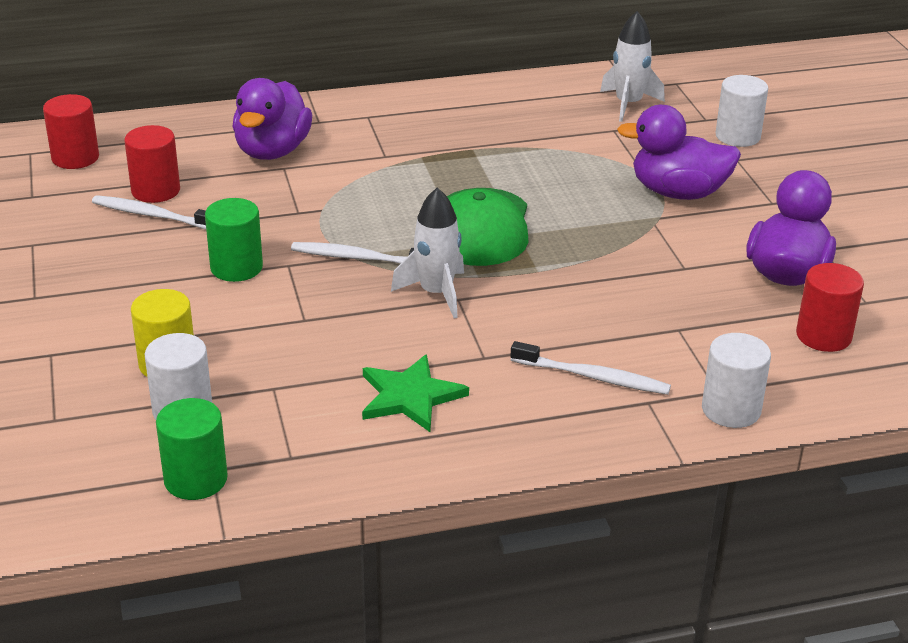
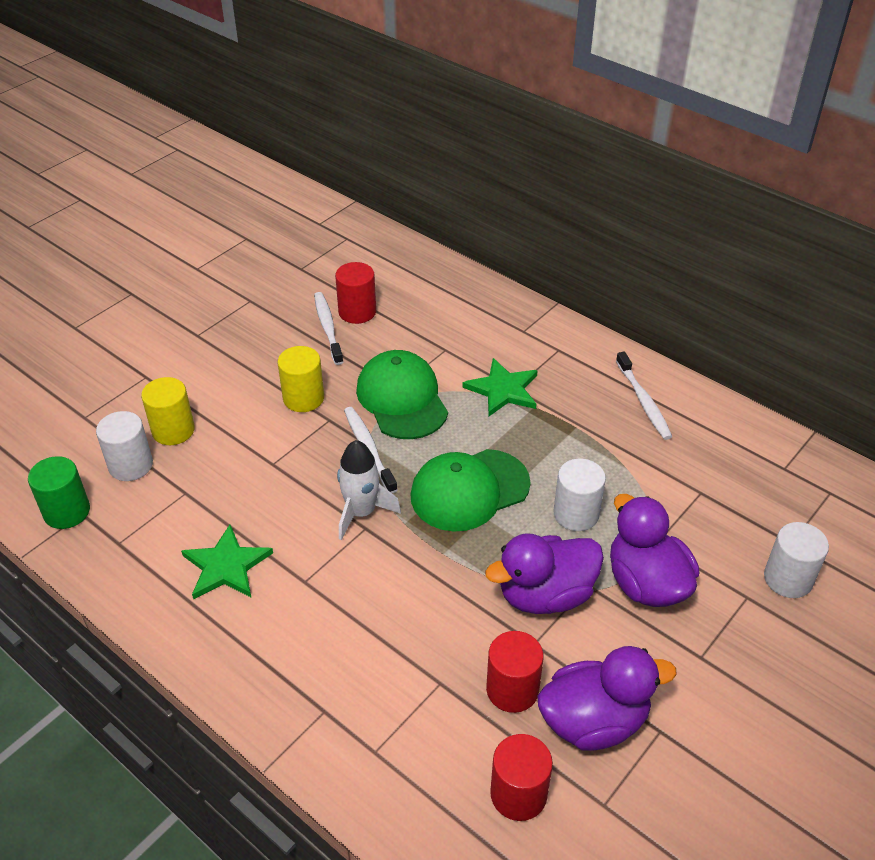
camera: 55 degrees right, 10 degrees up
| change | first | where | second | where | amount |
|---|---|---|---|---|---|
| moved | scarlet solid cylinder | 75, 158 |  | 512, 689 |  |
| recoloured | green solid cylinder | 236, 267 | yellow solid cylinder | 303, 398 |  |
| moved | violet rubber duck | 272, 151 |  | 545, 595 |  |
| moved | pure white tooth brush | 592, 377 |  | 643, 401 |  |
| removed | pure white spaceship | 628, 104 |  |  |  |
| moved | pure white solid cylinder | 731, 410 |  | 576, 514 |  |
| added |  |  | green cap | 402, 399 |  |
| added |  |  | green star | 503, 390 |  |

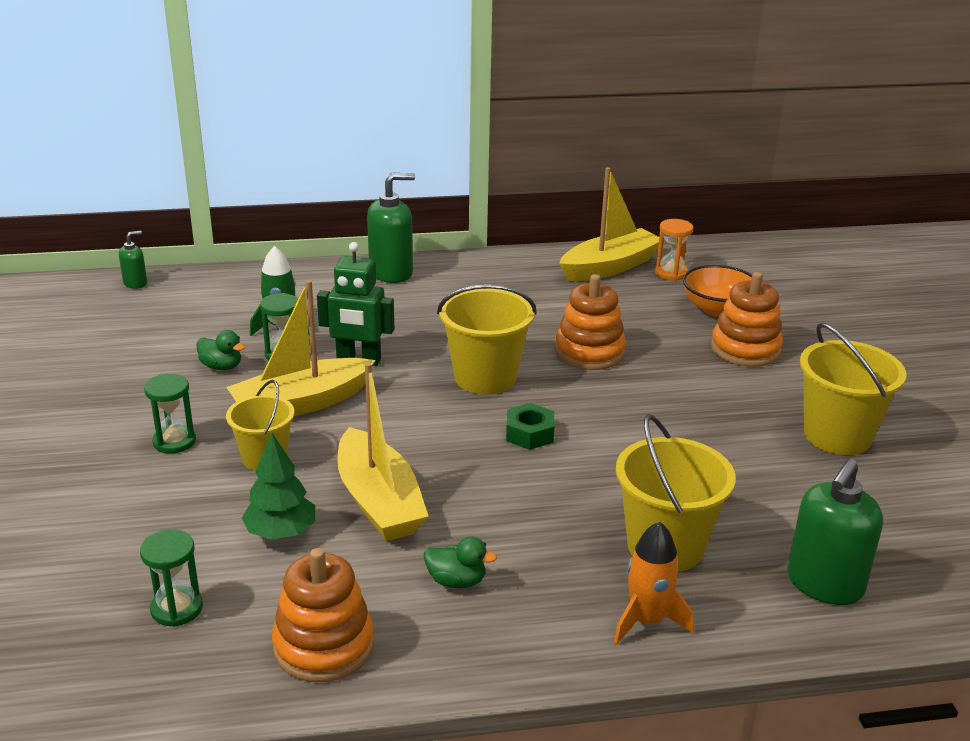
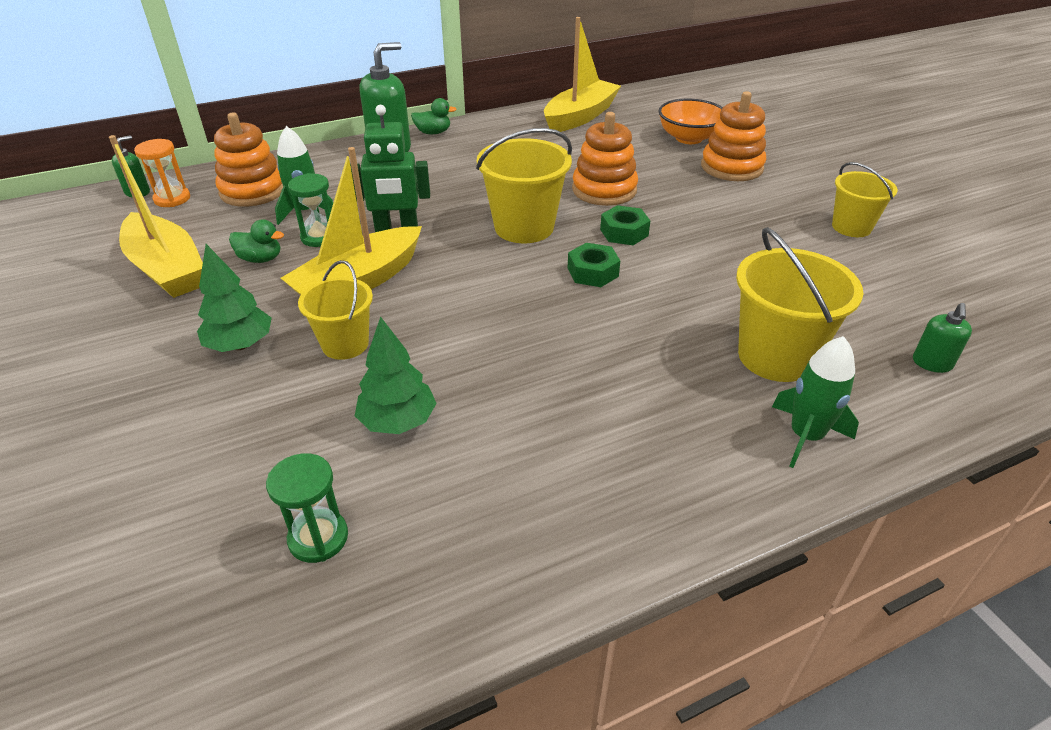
camera: 15 degrees left, 10 degrees up
| change | first | where | second | where | amount |
|---|---|---|---|---|---|
| replaced | green hourglass | 174, 441 | green fir tree | 240, 345 |  |
| moved | orange ring stacker | 324, 646 |  | 253, 191 |  |
| moved | yellow toy boat | 379, 501 |  | 167, 268 |  |
| moved | green rubber duck | 456, 581 |  | 433, 132 |  |
| recoloured | orange spaceship | 647, 621 | green spaceship | 806, 436 |  |
| moved | orange hourglass | 671, 273 |  | 172, 199 |  |
| resized | green pump bottle | 824, 584 |  | 932, 363 | x0.51 |
| resized | yellow pail | 837, 435 |  | 851, 227 | x0.63 |
| added |  |  | green hex nut | 624, 232 |  |

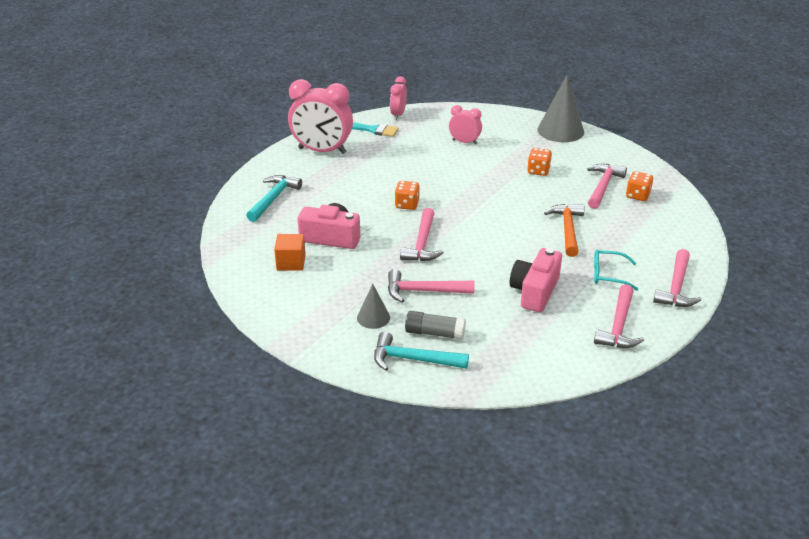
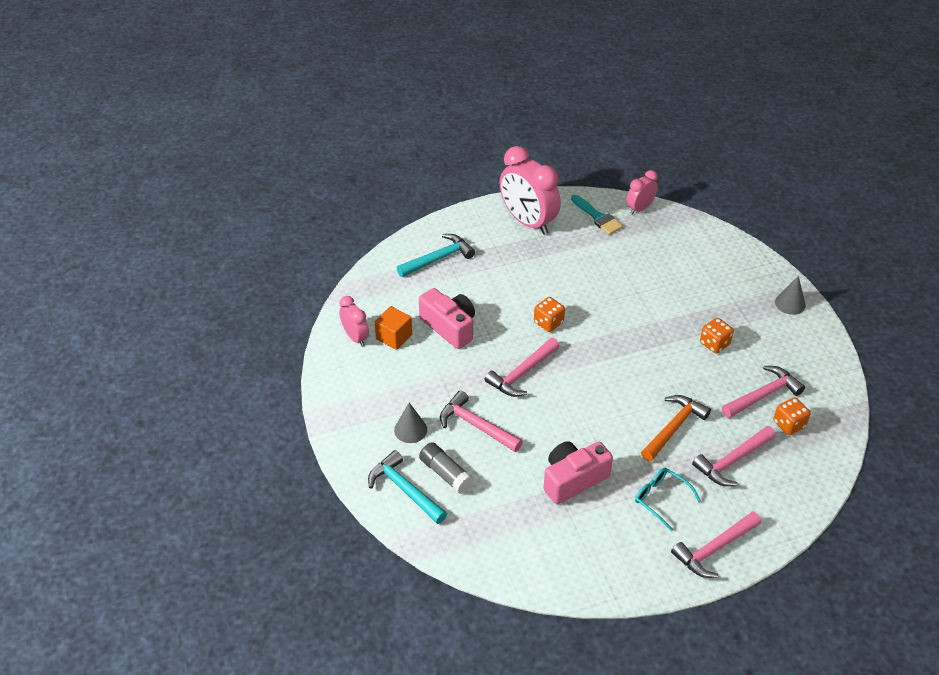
camera: 35 degrees right, 10 degrees up
| change | first | where | second | where | amount |
|---|---|---|---|---|---|
| moved | rose-pink clock | 464, 142 |  | 355, 337 |  |
| resized | ash-grey solid cone | 560, 130 |  | 790, 303 | x0.54 |
| moved | rose-pink carpenter's hammer | 618, 326 |  | 732, 461 |  |

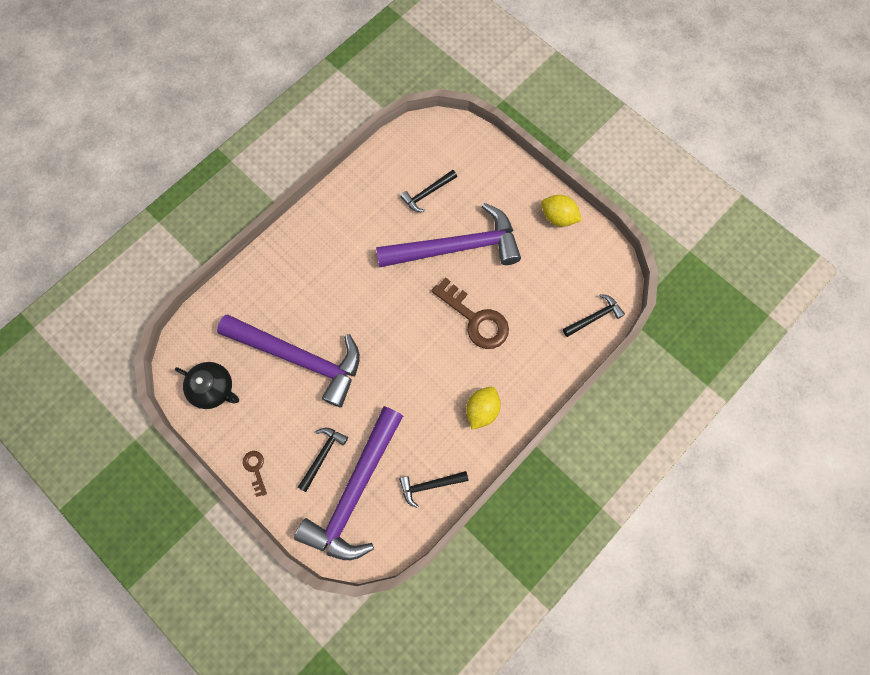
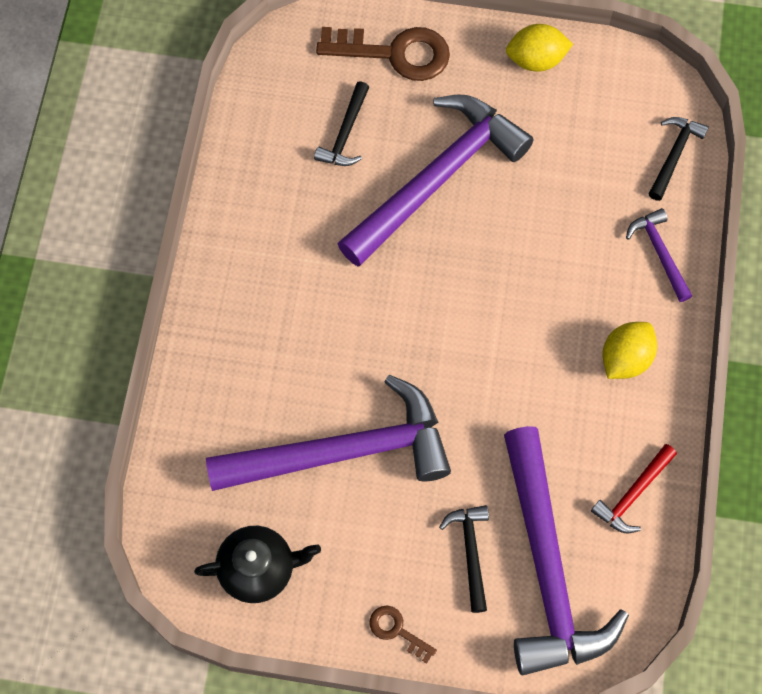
camera: 35 degrees left, 5 degrees down
| change | first | where | second | where | amount |
|---|---|---|---|---|---|
| recoloured | ebony carpenter's hammer | 430, 485 | scarlet carpenter's hammer | 633, 494 |  |
| moved | russet latchkey | 475, 319 |  | 395, 53 |  |
| turned | yellow toy lemon | 482, 410 |  | 625, 359 | 45 degrees clockwise |
| added |  |  | violet carpenter's hammer | 659, 253 |  |

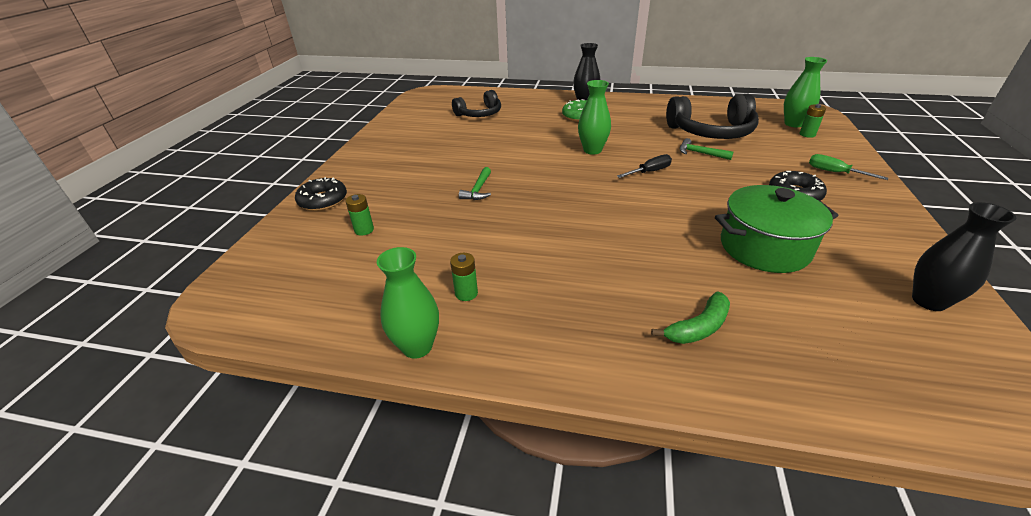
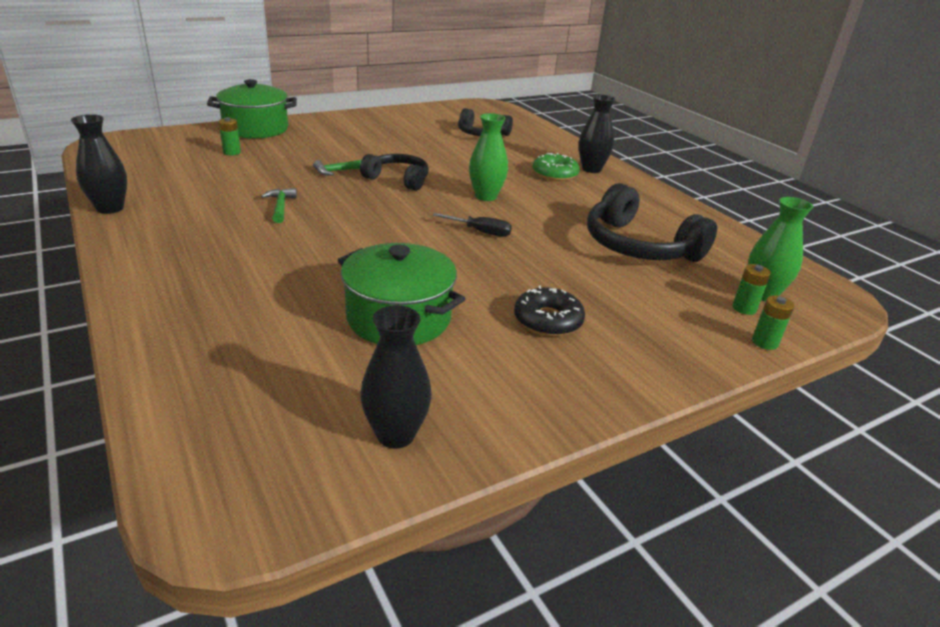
camera: 45 degrees right, 5 degrees down
| change | first | where | second | where | amount |
|---|---|---|---|---|---|
| replaced | ebony donut | 323, 200 | green stockpot | 256, 129 |  |
| recoloured | green vase | 417, 346 | ebony vase | 110, 208 |  |
| moved | green battery | 466, 293 |  | 764, 342 |  |
| removed | green banana | 698, 327 |  |  |  |
| moved | green carpenter's hammer | 700, 153 |  | 280, 206 |  |
| removed | green hand screwdriver | 834, 172 |  |  |  |
| added |  |  | ebony headphones | 398, 179 |  |

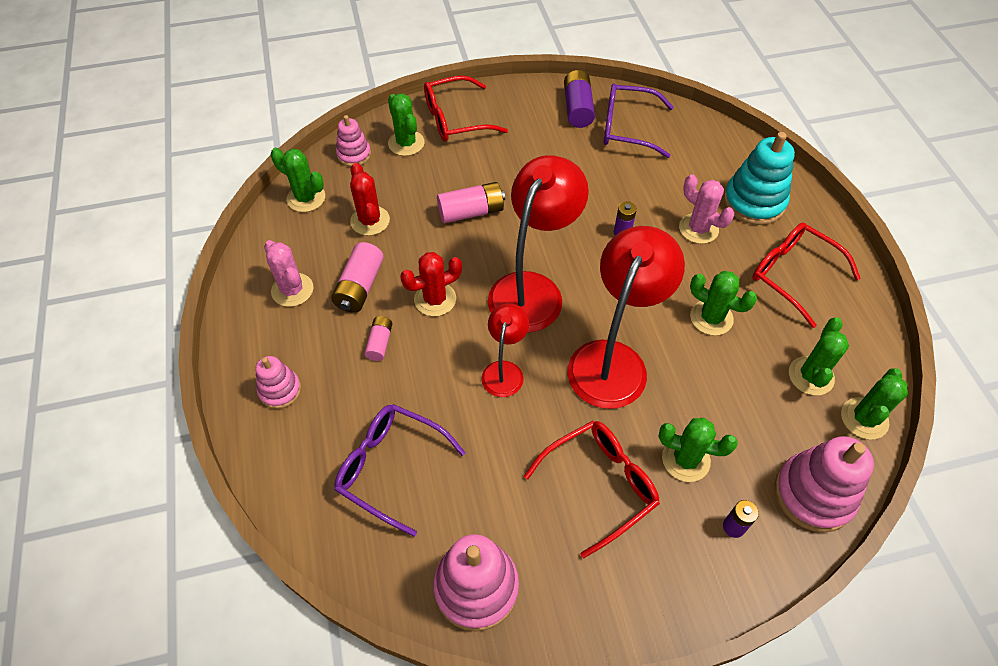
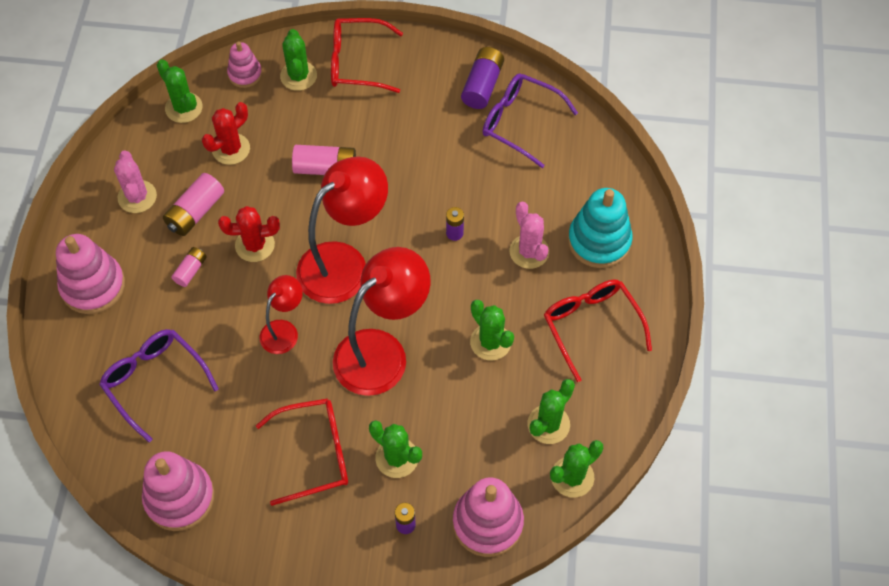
camera: 20 degrees right, 5 degrees up
| change | first | where | second | where | amount |
|---|---|---|---|---|---|
| resized | rose-pink ring stacker | 280, 390 |  | 93, 286 | x1.73 |
| turned | scarlet saguaro cactus | 370, 221 |  | 231, 149 | 45 degrees clockwise |

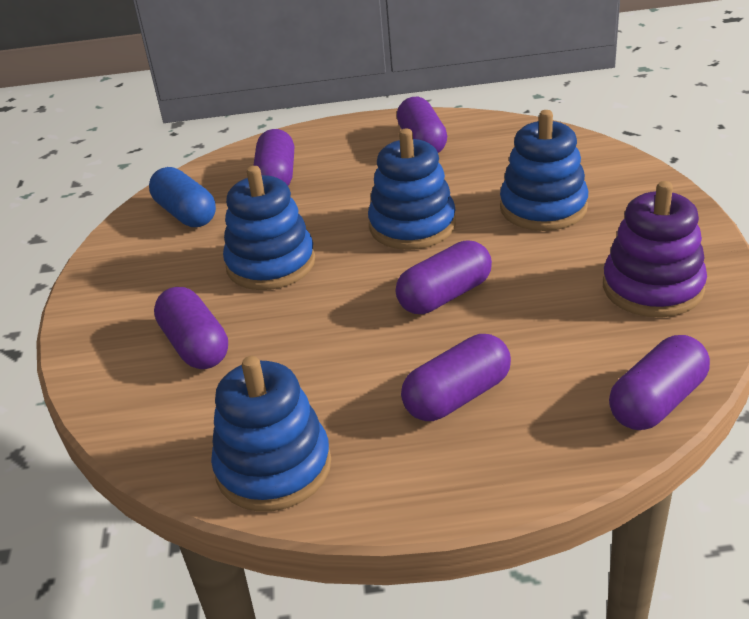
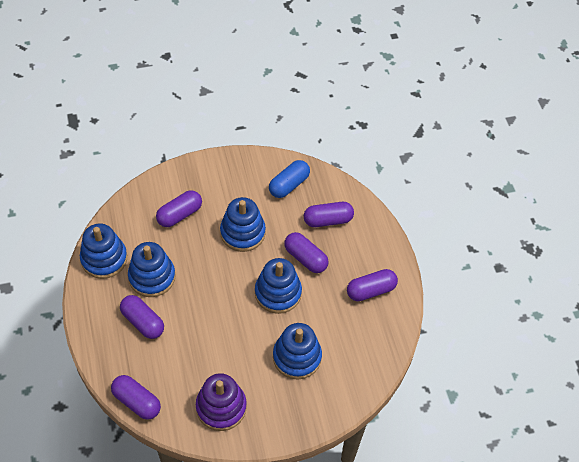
camera: 75 degrees right, 20 degrees up
| change | first | where | second | where | amount |
|---|---|---|---|---|---|
| moved | violet pill shape | 445, 296 |  | 305, 258 |  |
| added |  |  | cobalt ring stacker | 152, 277 |  |

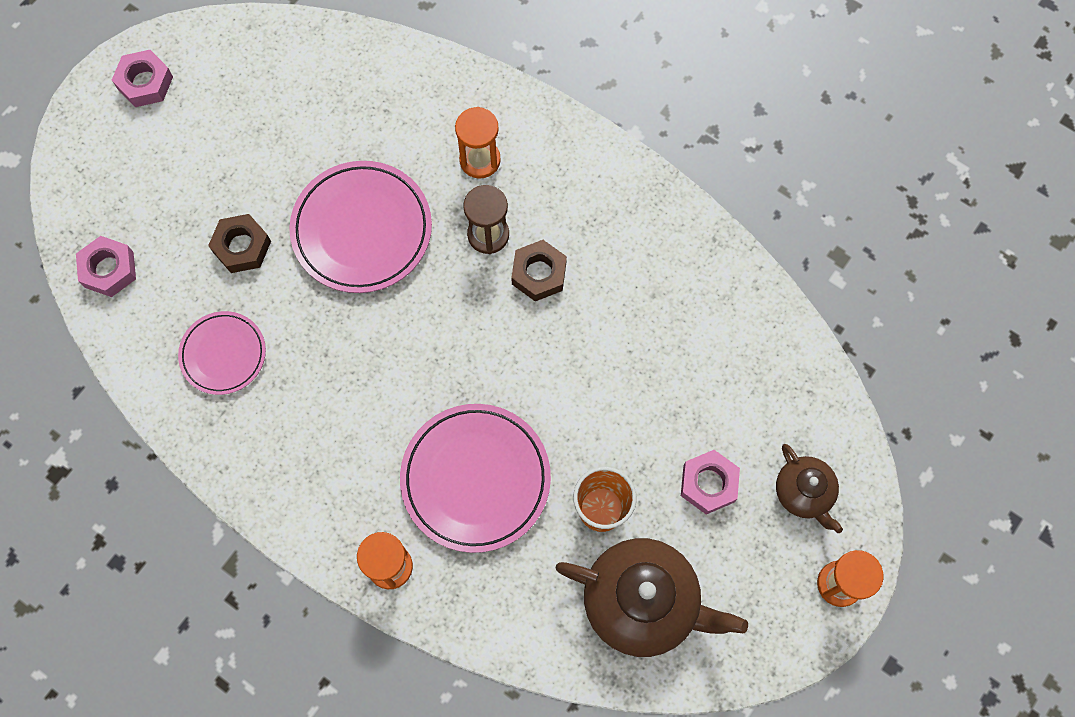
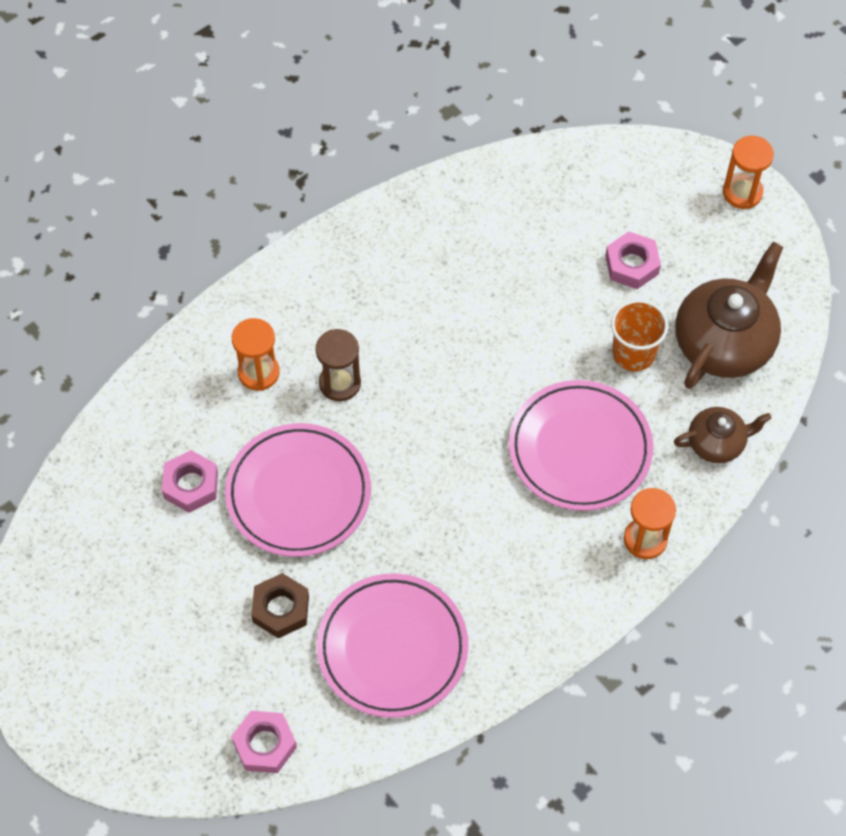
camera: 75 degrees left, 10 degrees down
| change | first | where | second | where | amount |
|---|---|---|---|---|---|
| moved | rose-pink hex nut | 145, 83 |  | 191, 485 |  |
| resized | rose-pink dinner plate | 223, 354 |  | 392, 648 | x1.68 |
| removed | russet hex nut | 539, 273 |  |  |  |
| moved | russet china teapot | 804, 492 |  | 717, 443 |  |

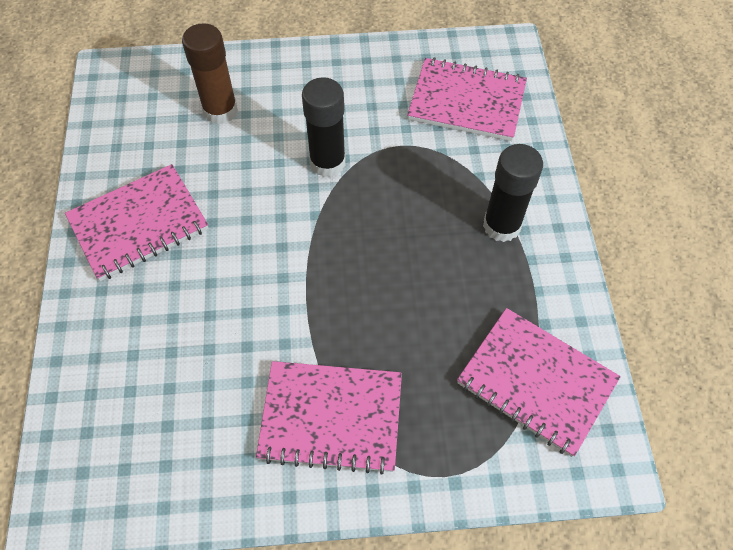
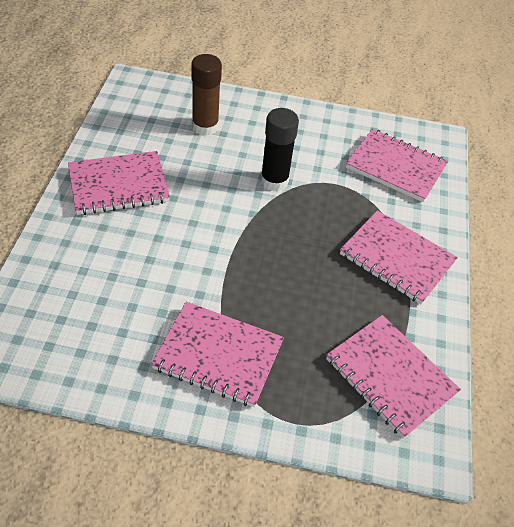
camera: 10 degrees right, 10 degrees down
| change | first | where | second | where | amount |
|---|---|---|---|---|---|
| replaced | ebony glue stick | 501, 226 | rose-pink notepad | 396, 258 |  |

